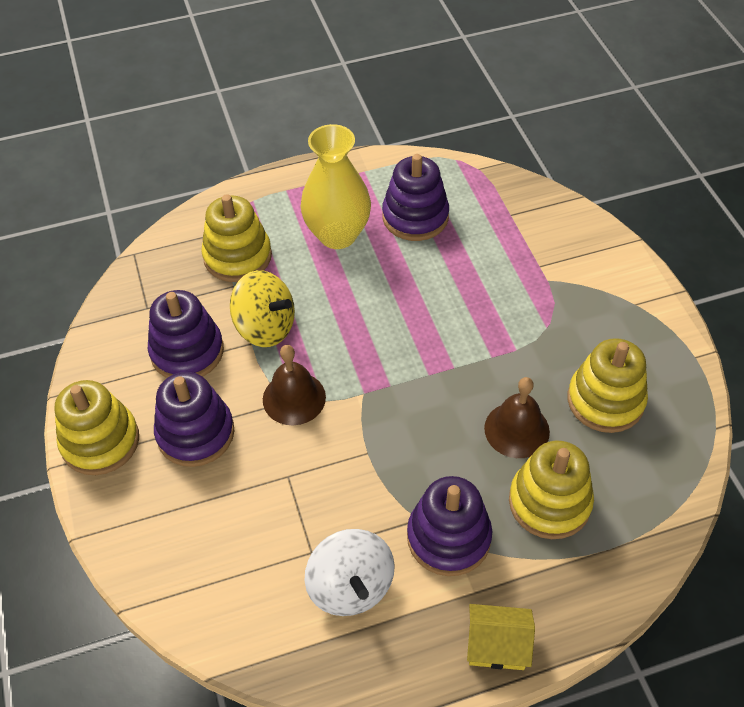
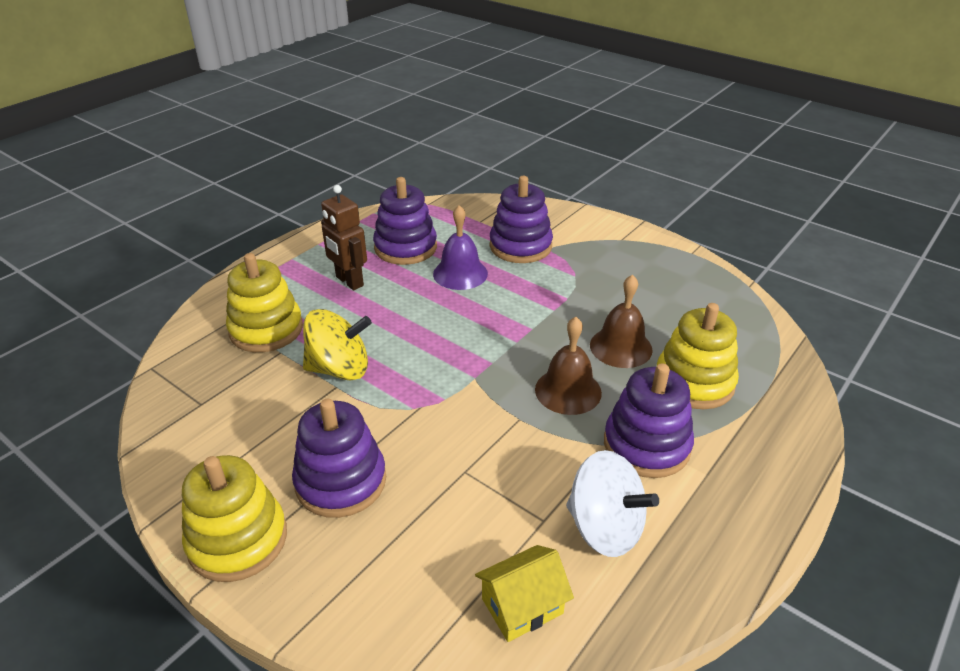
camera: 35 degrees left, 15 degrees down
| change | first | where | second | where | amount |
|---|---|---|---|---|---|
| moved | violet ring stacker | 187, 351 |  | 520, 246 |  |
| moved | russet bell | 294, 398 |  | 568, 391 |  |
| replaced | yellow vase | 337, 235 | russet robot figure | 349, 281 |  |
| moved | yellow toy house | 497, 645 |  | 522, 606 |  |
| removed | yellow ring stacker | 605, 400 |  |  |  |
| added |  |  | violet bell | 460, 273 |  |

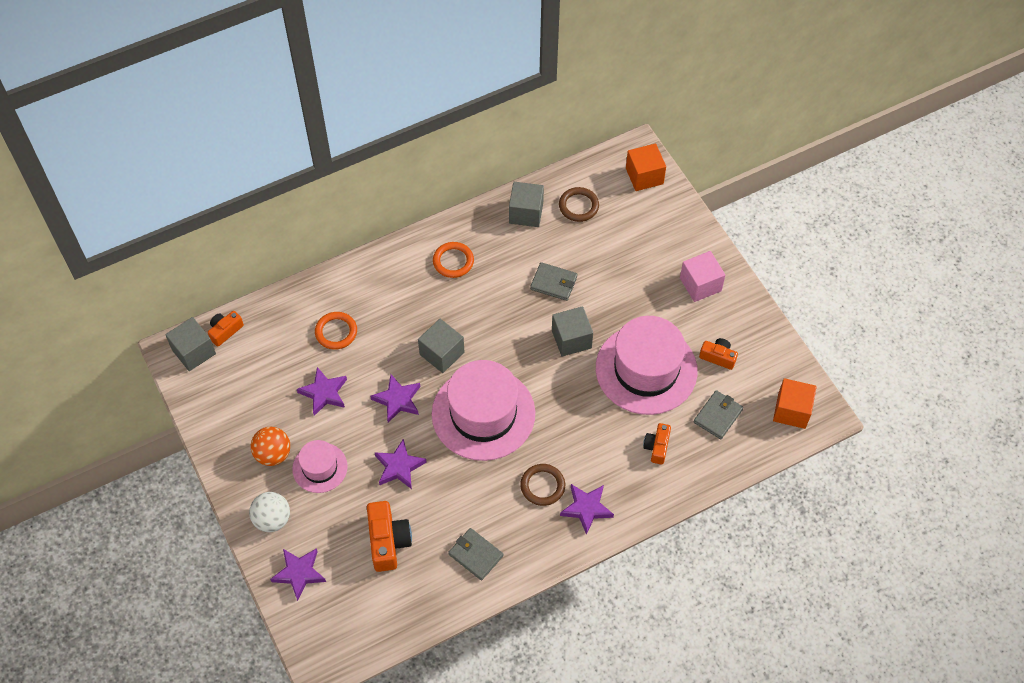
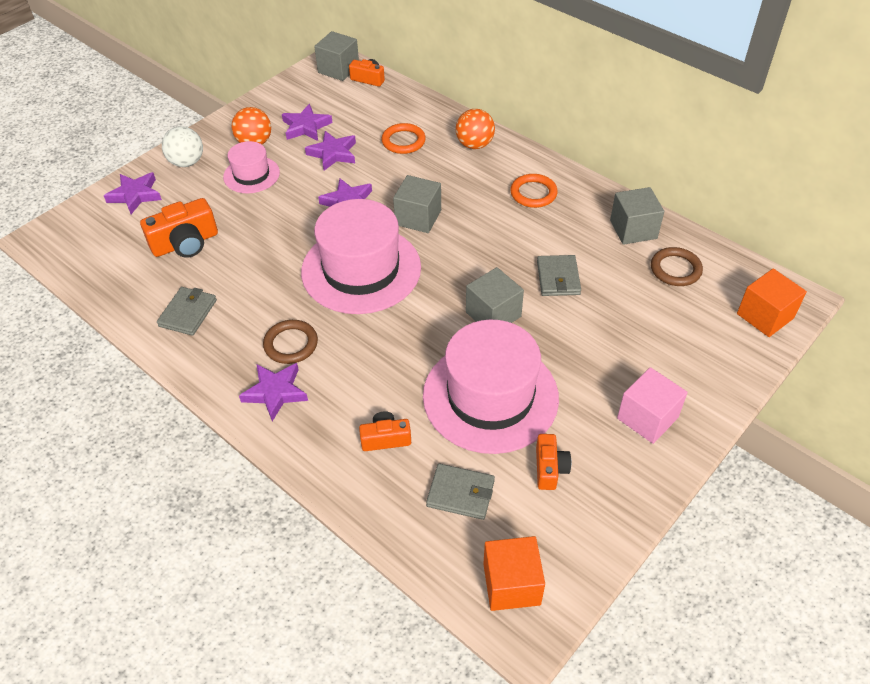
camera: 70 degrees right, 10 degrees down
| change | first | where | second | where | amount |
|---|---|---|---|---|---|
| moved | violet star | 399, 467 |  | 306, 127 |  |
| added |  |  | orange sphere | 474, 144 |  |

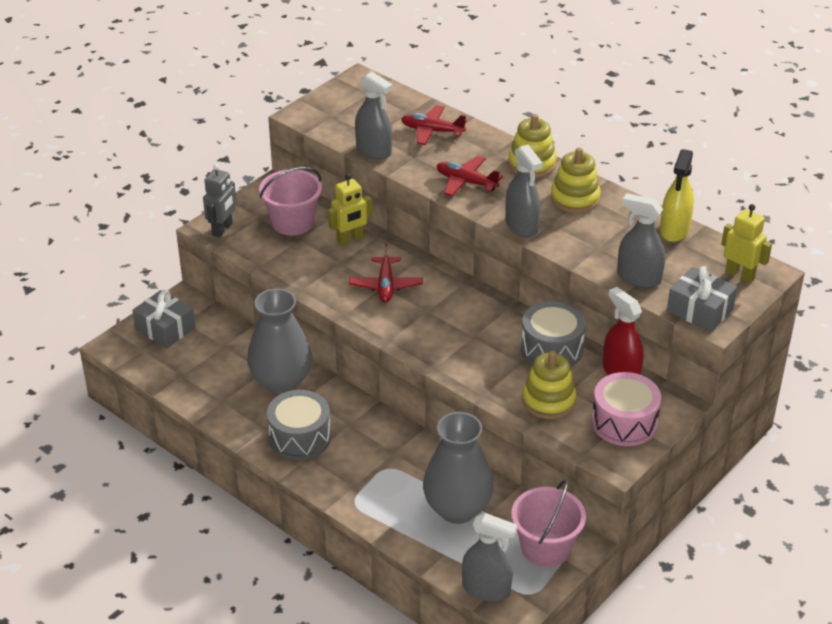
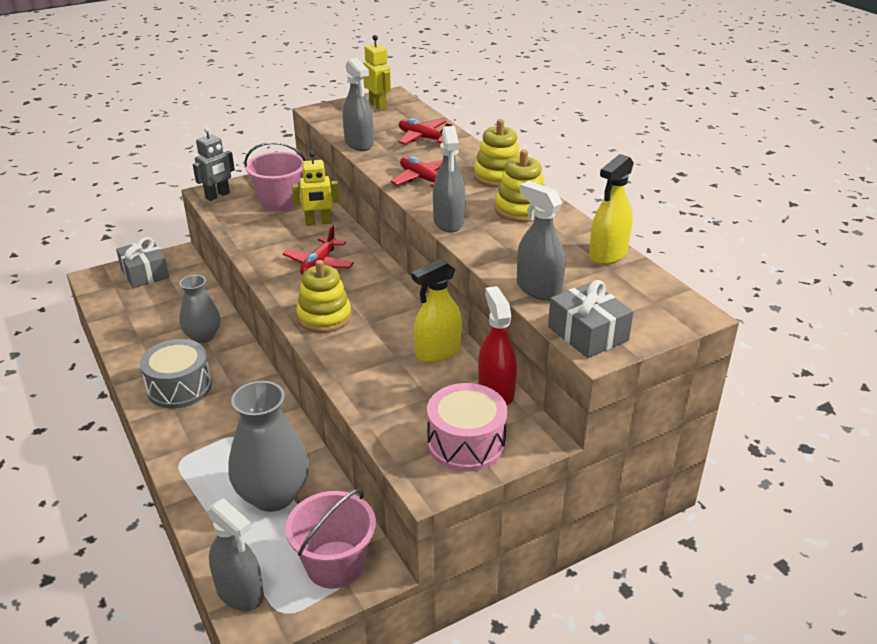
camera: 20 degrees right, 5 degrees down
| change | first | where | second | where | amount |
|---|---|---|---|---|---|
| resized | ash-grey vase | 281, 382 |  | 203, 336 | x0.63 |
| replaced | ash-grey snare drum | 551, 349 | yellow spray cleaner | 437, 352 |  |
| moved | yellow ring stacker | 548, 401 |  | 324, 317 |  |
| moved | yellow robot figure | 740, 275 |  | 378, 106 |  |

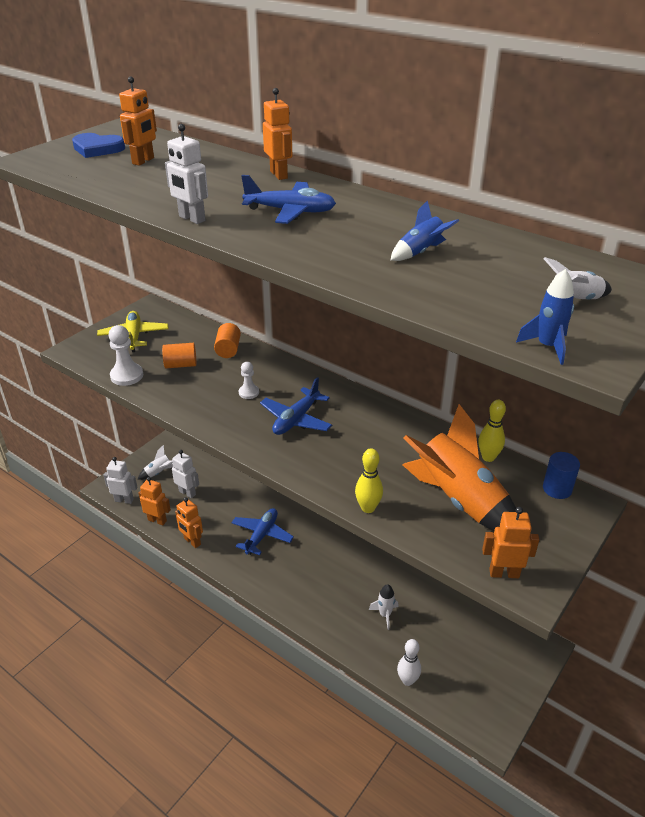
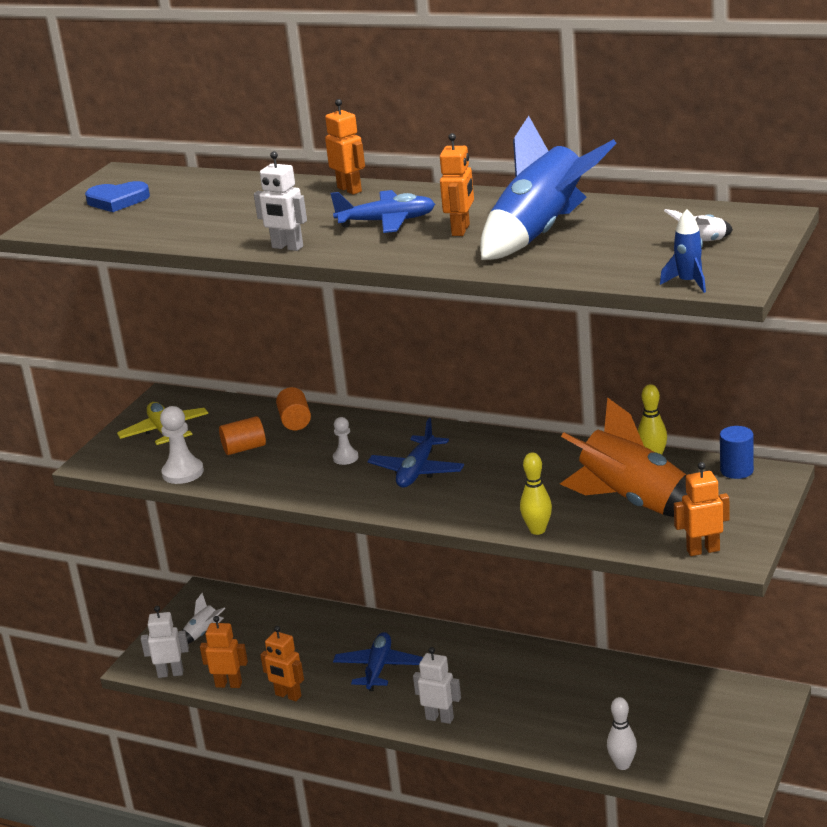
camera: 10 degrees left, 10 degrees down
| change | first | where | second | where | amount |
|---|---|---|---|---|---|
| moved | orange robot figure | 143, 161 |  | 461, 230 |  |
| moved | pure white robot figure | 187, 493 |  | 440, 718 |  |
| removed | pure white spaceship | 385, 615 |  |  |  |
| resized | cobalt spaceship | 420, 252 |  | 541, 232 | x2.29 |

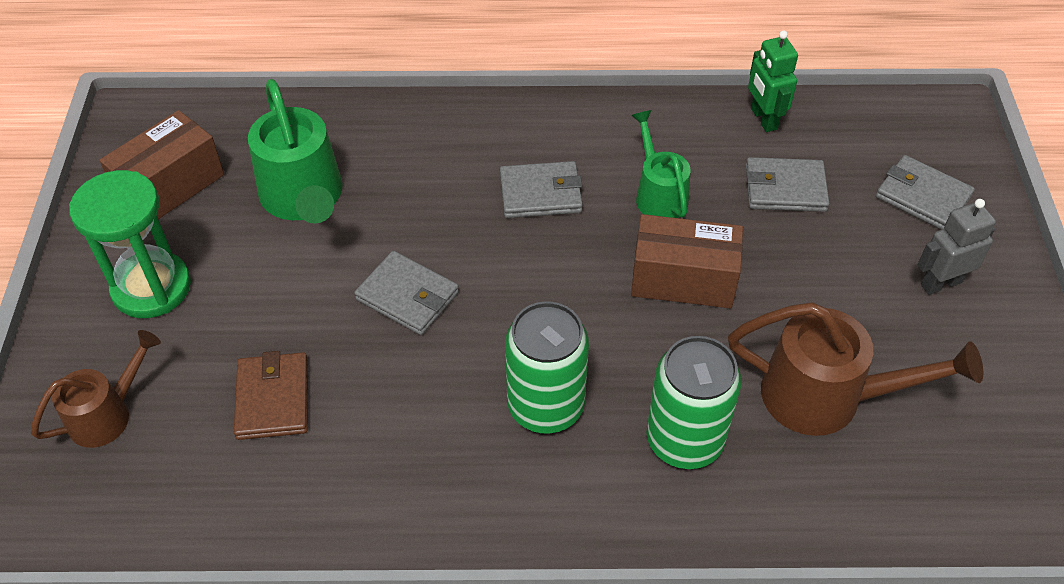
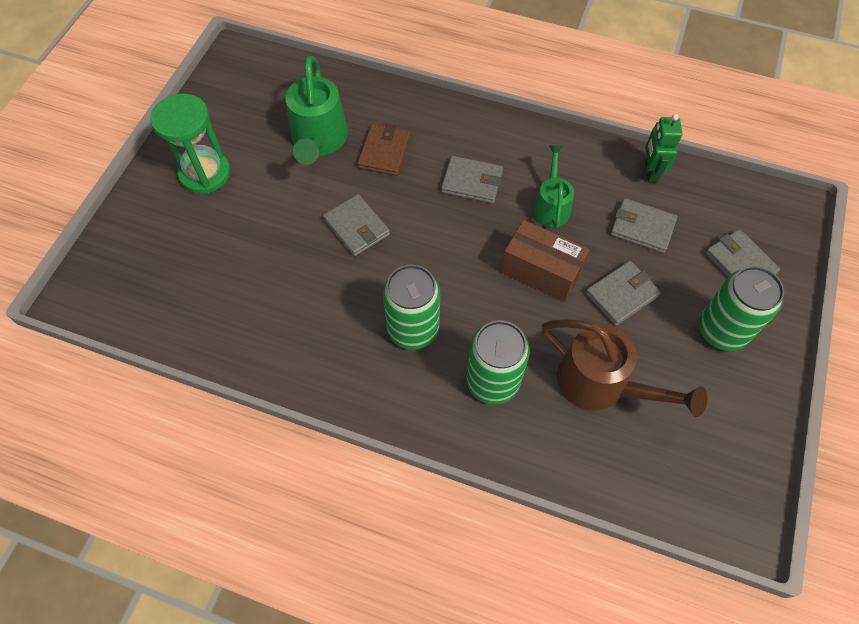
camera: 20 degrees right, 10 degrees up
| change | first | where | second | where | amount |
|---|---|---|---|---|---|
| removed | russet watering pot | 108, 414 |  |  |  |
| removed | russet parcel | 170, 186 |  |  |  |
| moved | russet wallet | 273, 399 |  | 384, 152 |  |
| replaced | ash-grey robot figure | 940, 283 | green tin | 722, 330 |  |
| added |  |  | ash-grey wallet | 621, 295 |  |

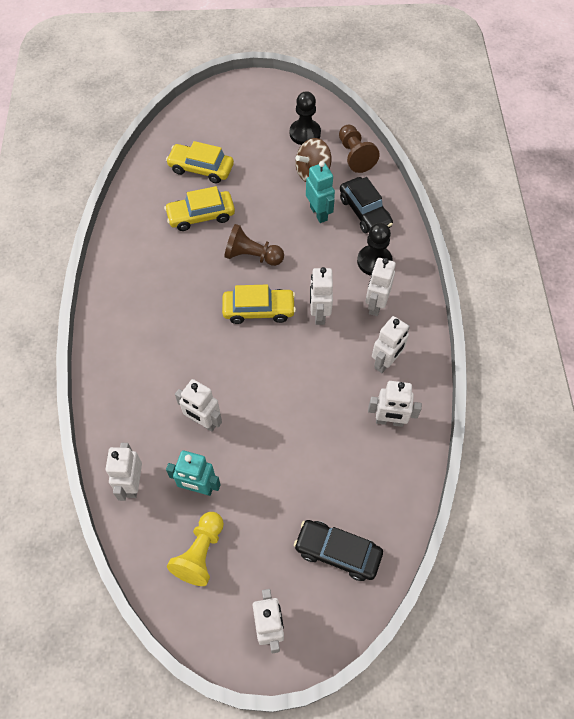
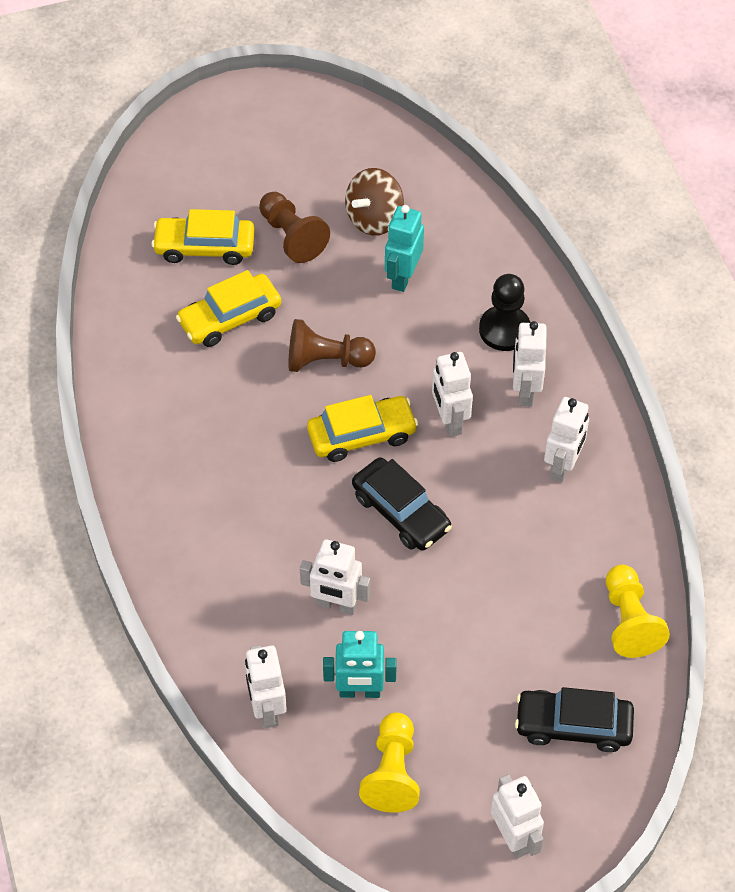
camera: 15 degrees left, 5 degrees down
| change | first | where | second | where | amount |
|---|---|---|---|---|---|
| removed | ebony pawn | 305, 133 |  |  |  |
| turned | teal robot figure | 319, 213 |  | 403, 277 | 120 degrees counterclockwise |
| moved | russet pawn | 355, 155 |  | 292, 236 |  |
| moved | ebony toy car | 364, 212 |  | 401, 512 |  |
| removed | pure white robot figure | 389, 421 |  |  |  |
| added |  |  | yellow pawn | 629, 621 |  |

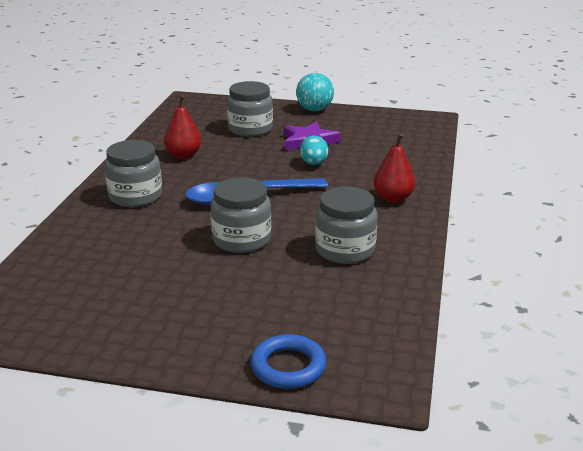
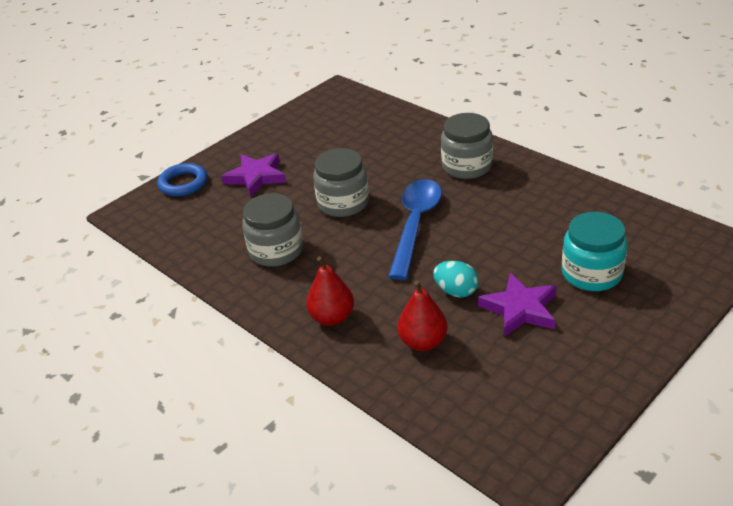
camera: 125 degrees right, 10 degrees up
| change | first | where | second | where | amount |
|---|---|---|---|---|---|
| moved | scarlet pear | 183, 155 |  | 423, 342 |  |
| recoloured | ash-grey jam jar | 250, 129 | teal jam jar | 591, 273 |  |
| removed | teal sphere | 314, 110 |  |  |  |
| added |  |  | violet star | 256, 177 |  |

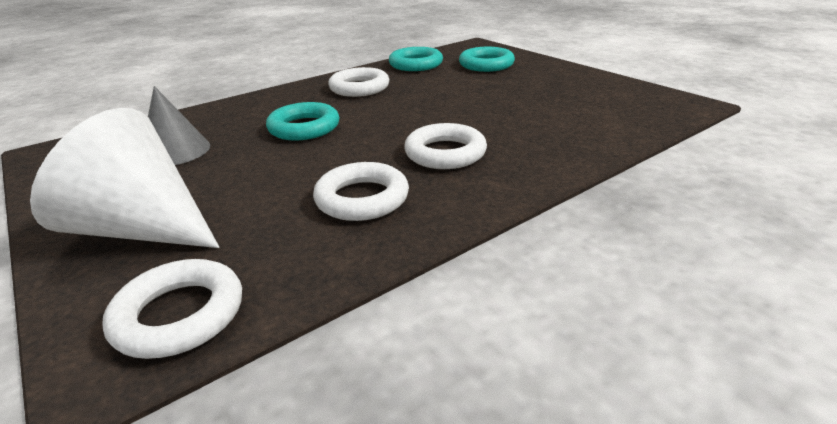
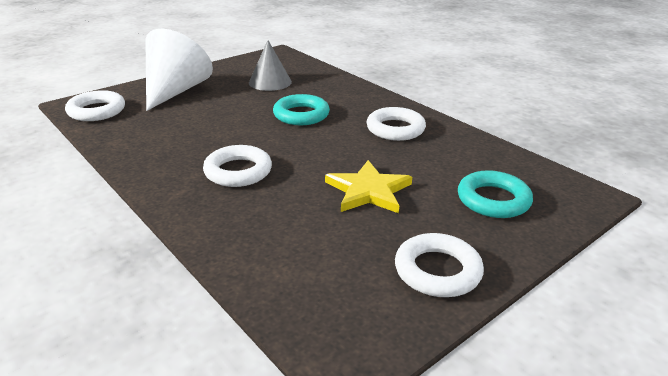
camera: 85 degrees right, 0 degrees up
| change | first | where | second | where | amount |
|---|---|---|---|---|---|
| moved | pure white torus | 362, 198 |  | 437, 271 |  |
| removed | teal torus | 416, 64 |  |  |  |
| added |  |  | yellow star | 368, 191 |  |

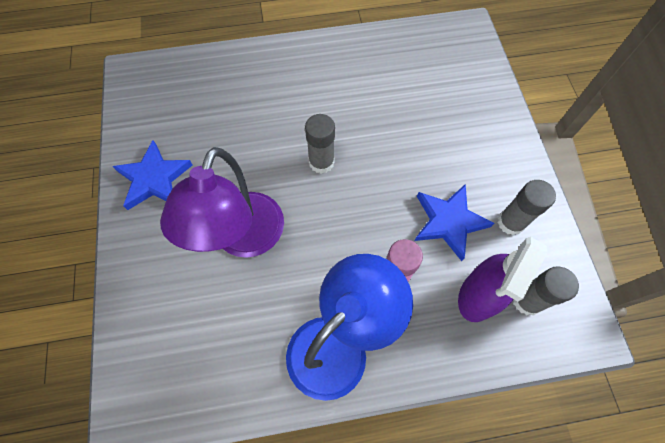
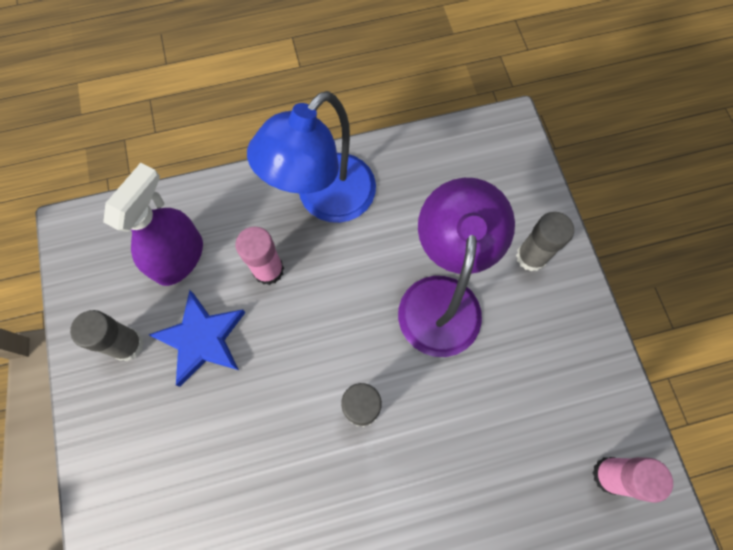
camera: 175 degrees right, 5 degrees up
| change | first | where | second | where | amount |
|---|---|---|---|---|---|
| removed | cobalt star | 154, 178 |  |  |  |
| moved | ash-grey glue stick | 527, 301 |  | 531, 256 |  |
| added |  |  | rose-pink glue stick | 610, 475 |  |

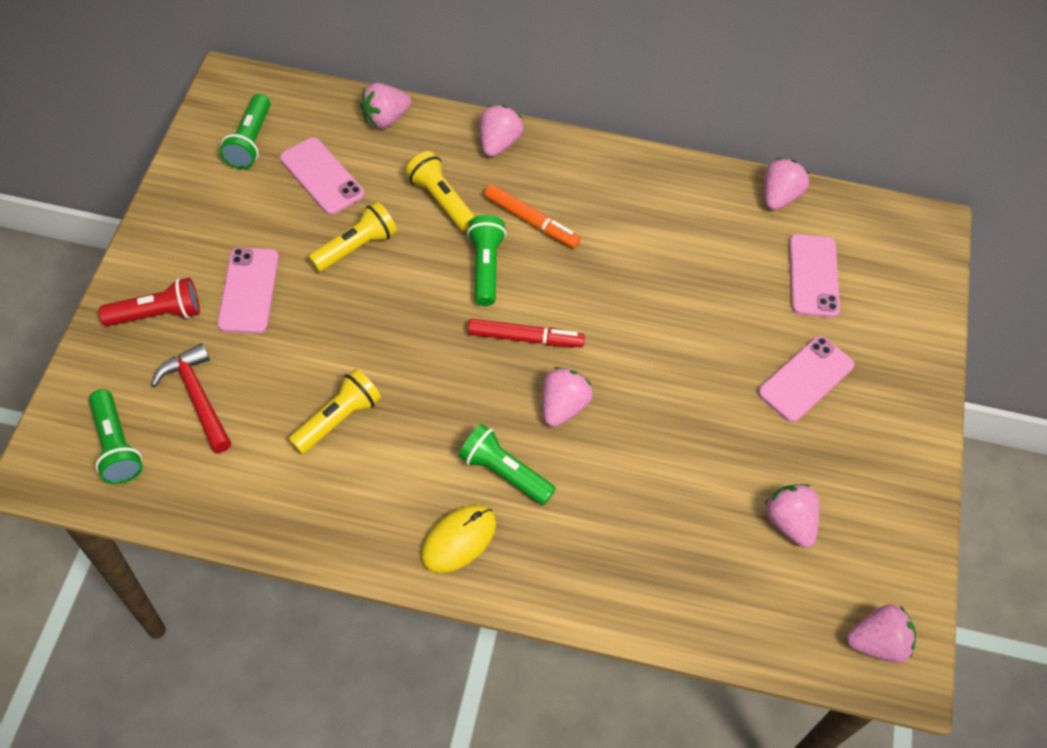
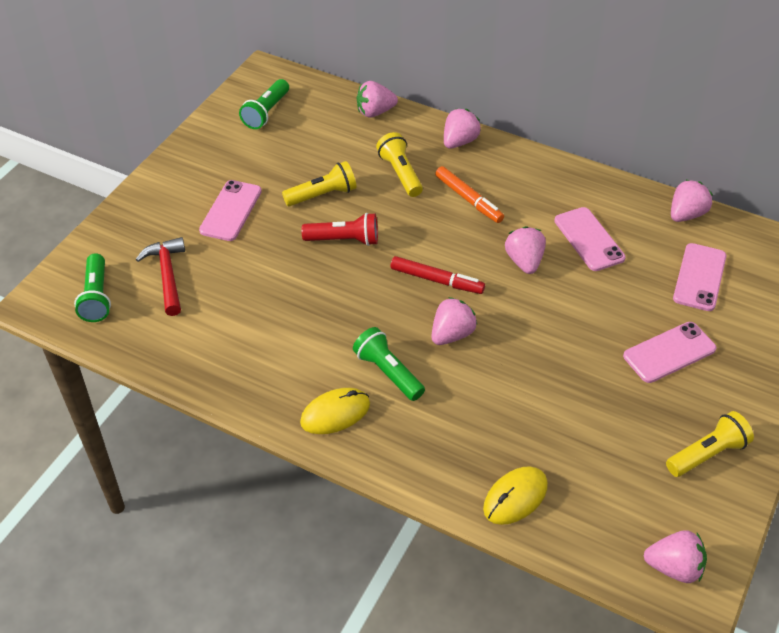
camera: 20 degrees right, 10 degrees down
| change | first | where | second | where | amount |
|---|---|---|---|---|---|
| moved | scarlet torch | 157, 314 |  | 344, 240 |  |
| moved | rose-pink phone | 322, 176 |  | 589, 239 |  |
| moved | yellow torch | 337, 419 |  | 707, 454 |  |
| removed | green torch | 485, 267 |  |  |  |
| moved | rose-pink berry | 789, 522 |  | 524, 261 |  |
| added |  |  | yellow mouse | 515, 497 |  |

